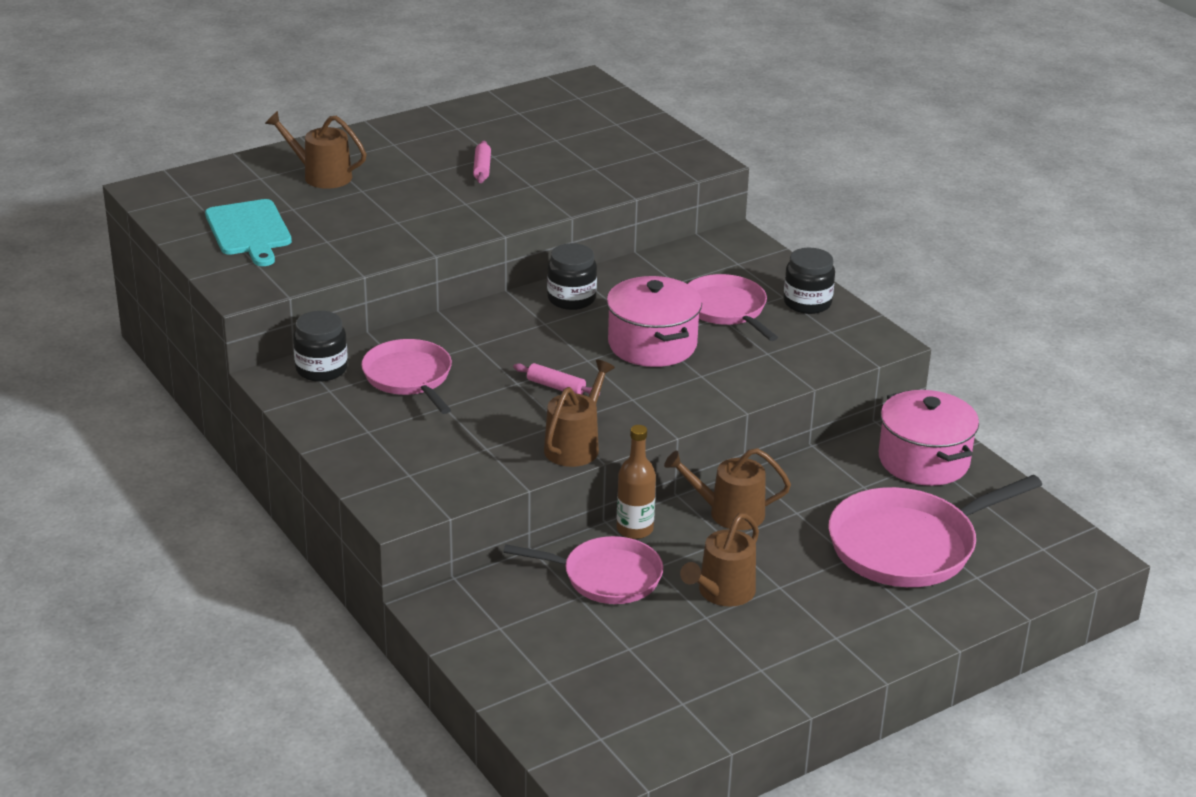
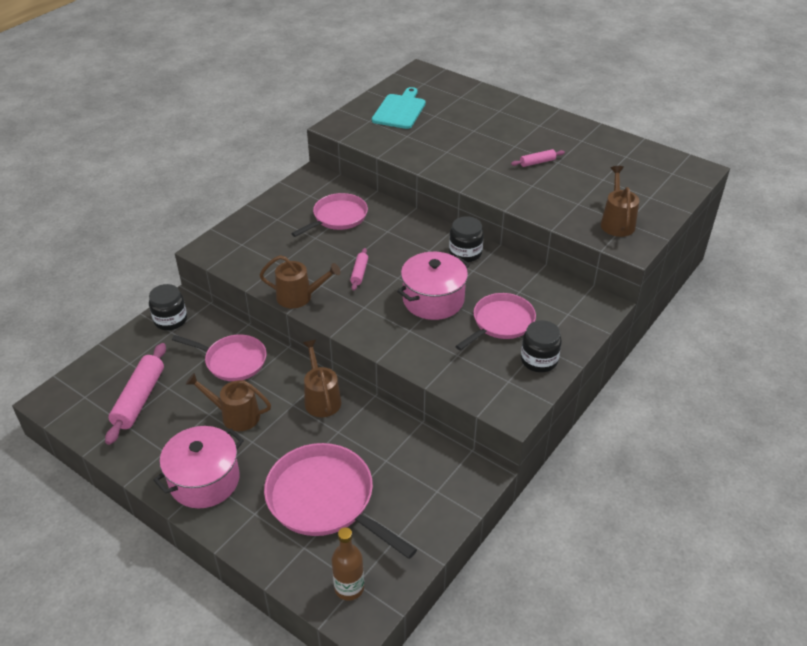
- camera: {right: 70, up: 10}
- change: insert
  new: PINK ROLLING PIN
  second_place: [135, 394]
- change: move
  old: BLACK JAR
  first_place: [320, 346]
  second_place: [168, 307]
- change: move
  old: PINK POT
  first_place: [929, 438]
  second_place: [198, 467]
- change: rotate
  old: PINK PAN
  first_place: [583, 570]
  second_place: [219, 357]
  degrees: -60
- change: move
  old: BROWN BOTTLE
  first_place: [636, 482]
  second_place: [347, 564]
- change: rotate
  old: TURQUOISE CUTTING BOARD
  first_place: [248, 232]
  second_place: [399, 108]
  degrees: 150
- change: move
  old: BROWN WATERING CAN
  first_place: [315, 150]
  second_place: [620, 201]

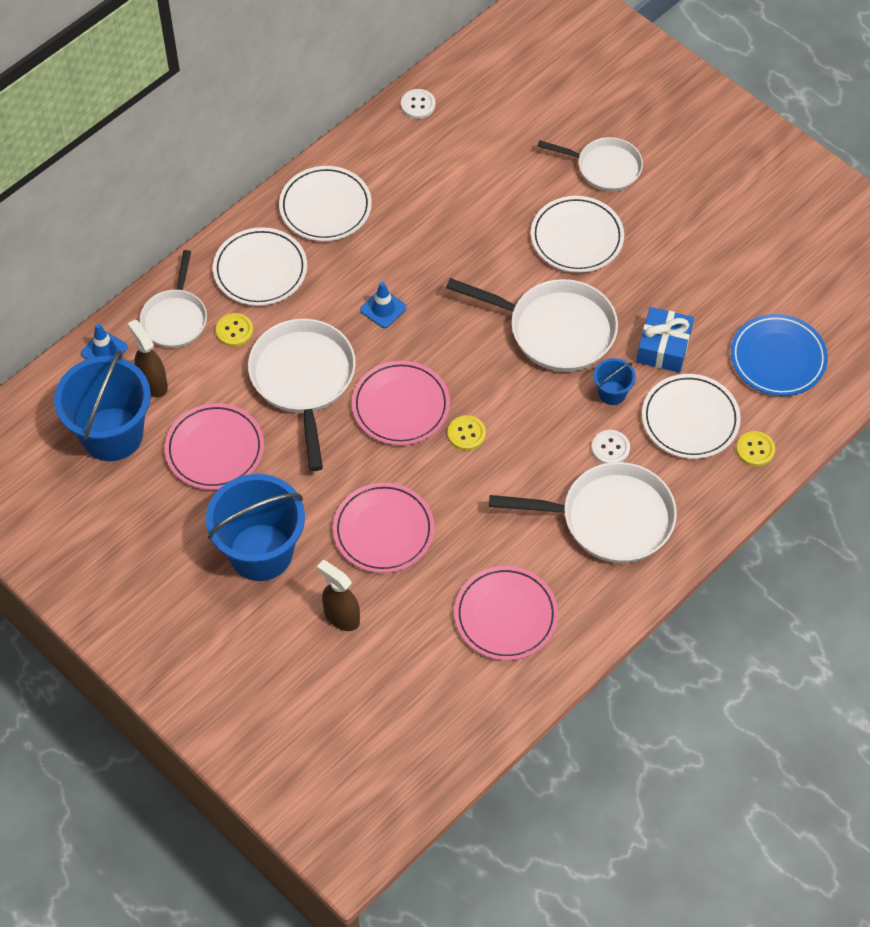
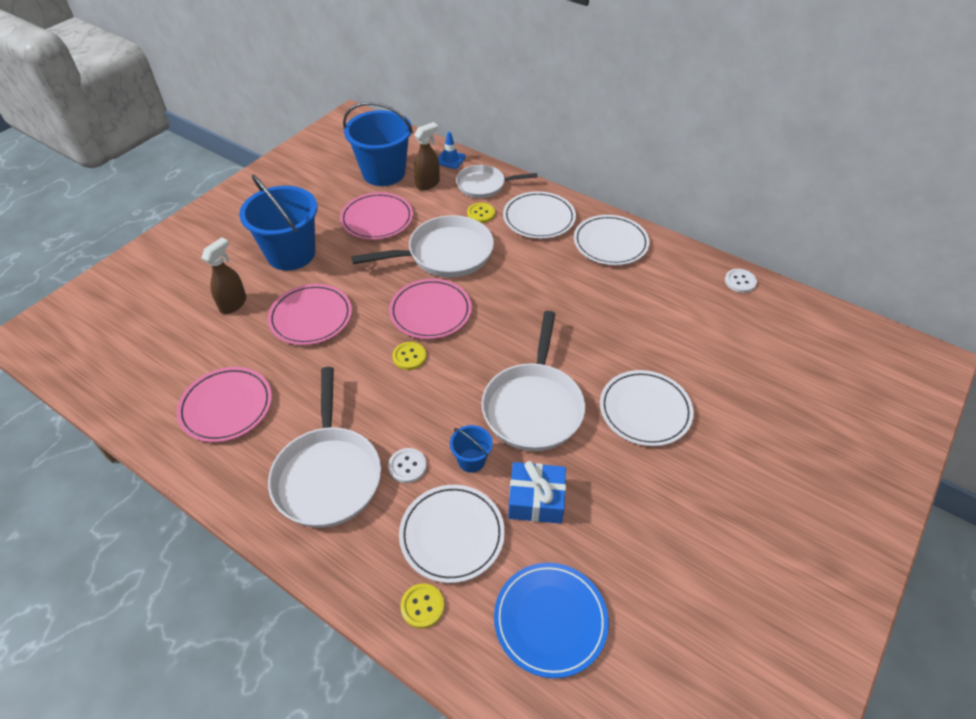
- camera: {right: 80, up: -10}
- change: delete
  old: BLUE TRAFFIC CONE
  first_place: [383, 305]
- change: delete
  old: WHITE PAN
  first_place: [590, 164]

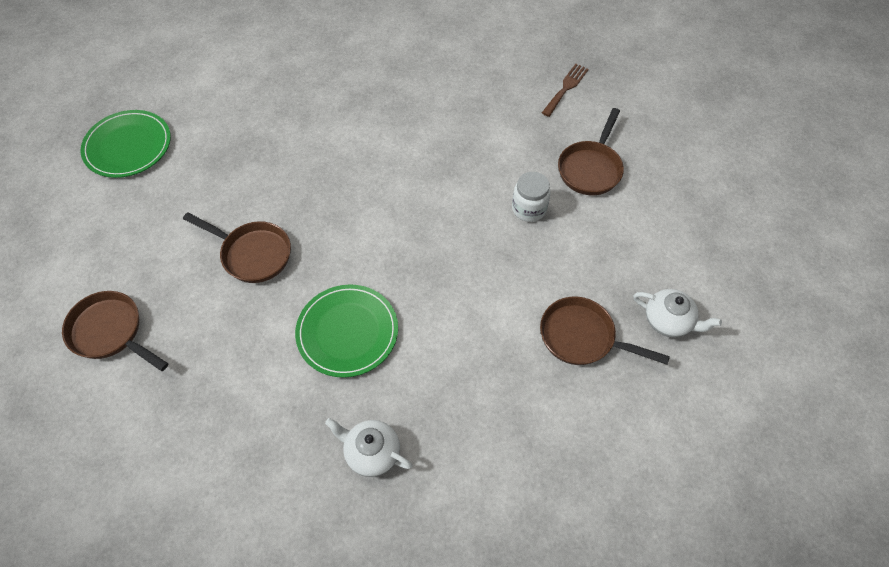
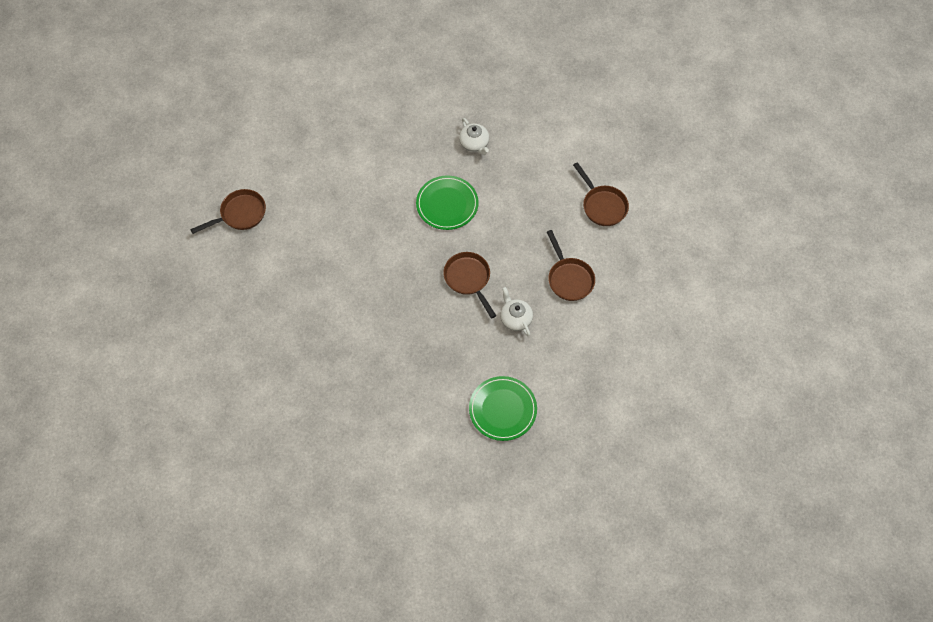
- camera: {right: -145, up: 5}
- change: move
  old: WHITE TEAPOT
  first_place: [677, 313]
  second_place: [516, 312]
- change: move
  old: BROWN PAN
  first_place: [605, 330]
  second_place: [601, 194]
- change: delete
  old: WHITE JAR
  first_place: [531, 197]
- change: delete
  old: BROWN FORK
  first_place: [565, 90]

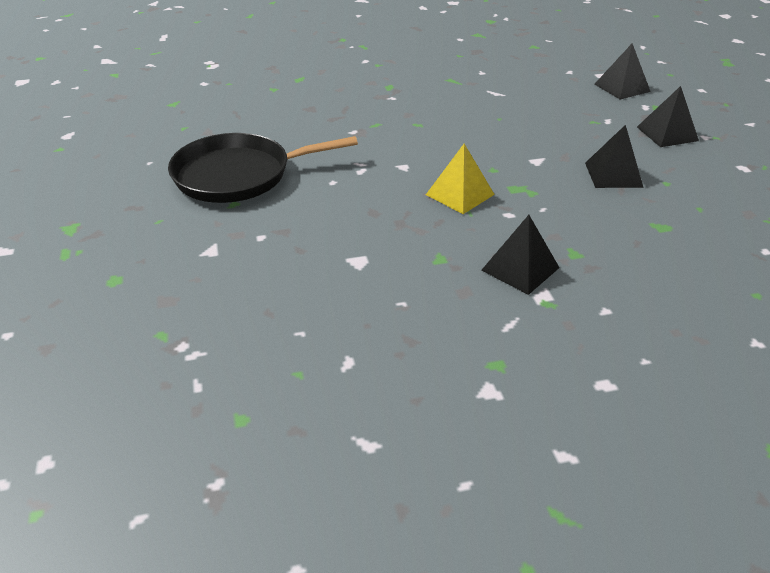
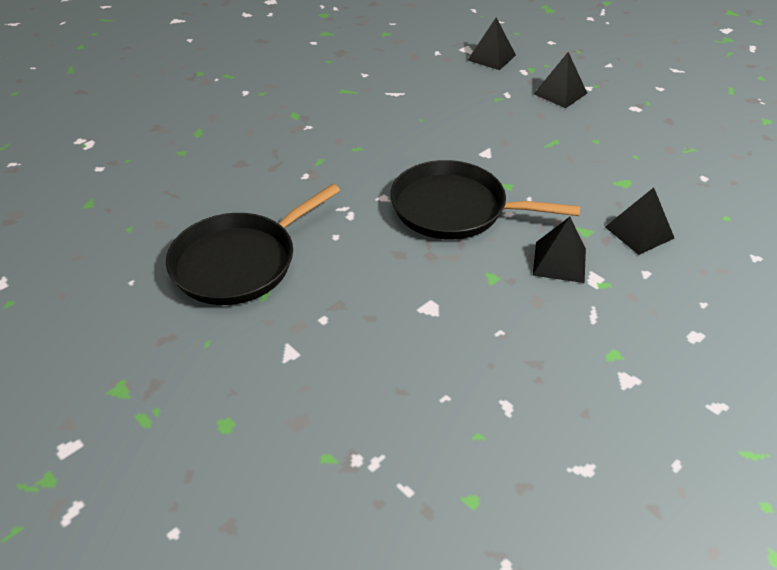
- camera: {right: -30, up: 5}
- change: replace
  old: YELLOW PYRAMID
  new: BLACK PAN
  first_place: [460, 179]
  second_place: [485, 199]
- change: move
  old: BLACK PYRAMID
  first_place: [614, 156]
  second_place: [639, 221]

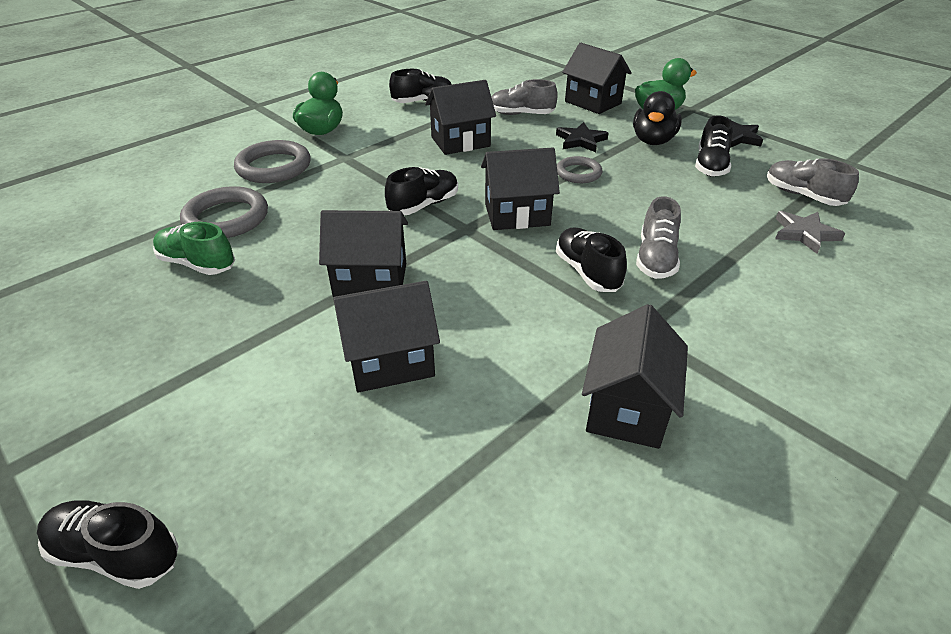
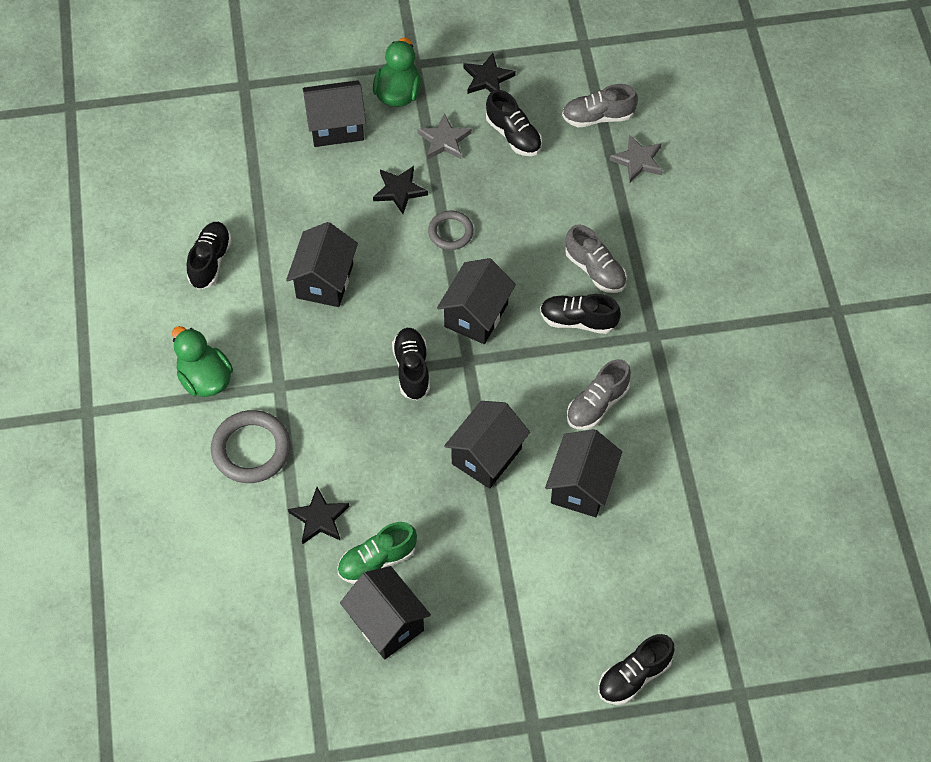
- camera: {right: -55, up: 20}
- change: replace
  old: GREY RING
  new: BLACK STAR
  first_place: [224, 212]
  second_place: [319, 515]
- change: move
  old: BLACK HOUSE
  first_place: [635, 376]
  second_place: [385, 612]
- change: replace
  old: BLACK DUCK
  new: GREY STAR
  first_place: [657, 118]
  second_place: [444, 136]
- change: move
  old: GREY SHOE
  first_place: [524, 97]
  second_place: [599, 394]

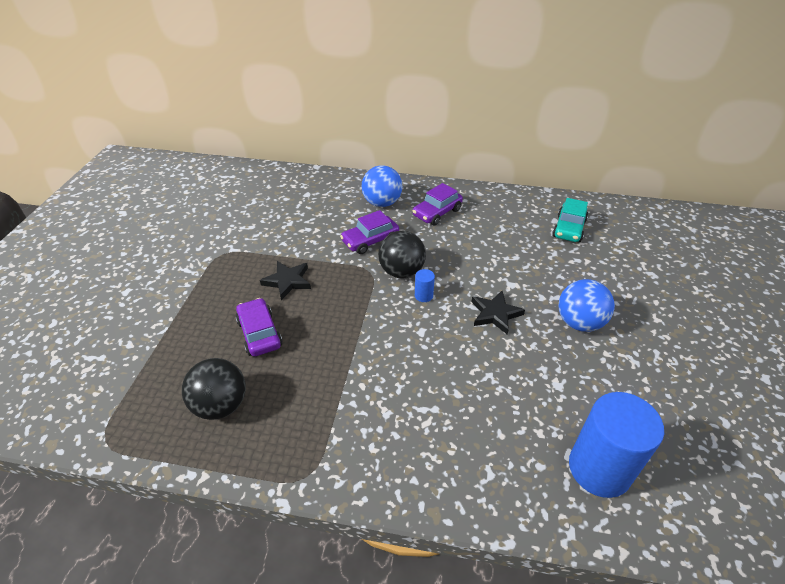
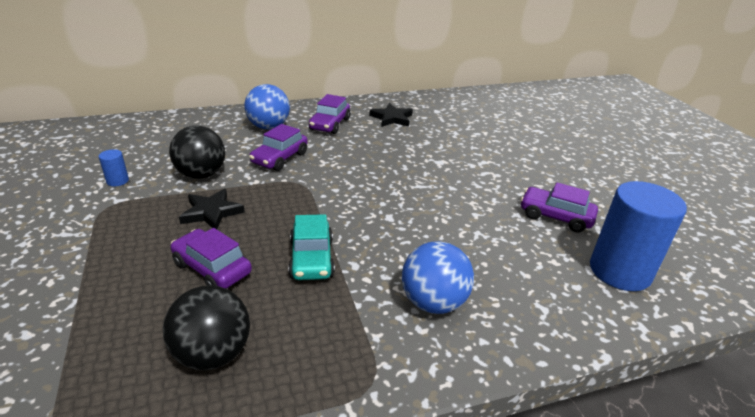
- camera: {right: -30, up: -10}
- change: move
  old: BLUE CYLINDER
  first_place: [425, 285]
  second_place: [114, 167]
- change: move
  old: BLACK BALL
  first_place: [402, 254]
  second_place: [197, 152]
- change: move
  old: TURQUOISE CAR
  first_place: [570, 220]
  second_place: [311, 247]
- change: move
  old: BLACK STAR
  first_place: [498, 313]
  second_place: [391, 115]
- change: move
  old: BLUE BALL
  first_place: [587, 305]
  second_place: [438, 277]
- change: insert
  new: PURPLE CAR
  second_place: [559, 207]

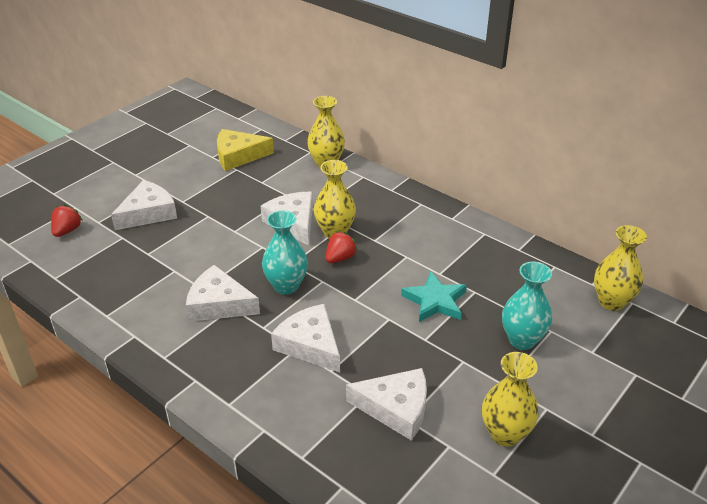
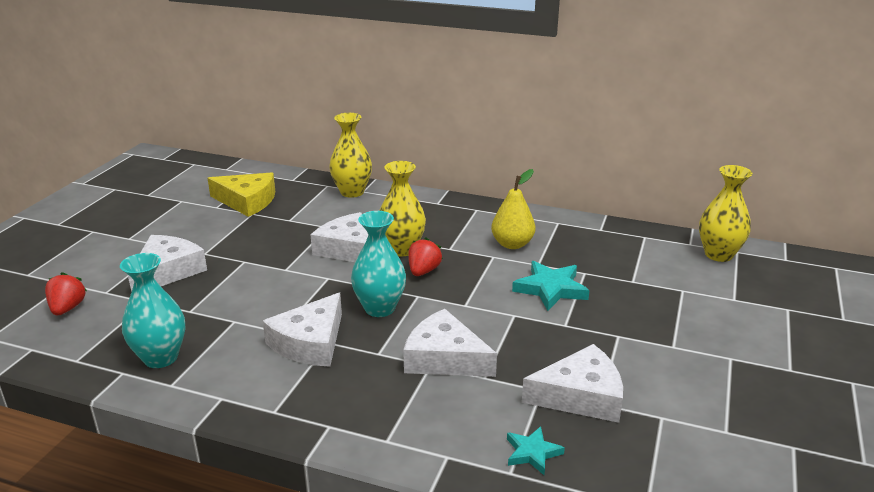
- camera: {right: -20, up: -10}
- change: move
  old: TURQUOISE VASE
  first_place: [527, 305]
  second_place: [152, 310]
- change: rotate
  old: YELLOW CHEESE
  first_place: [245, 150]
  second_place: [241, 195]
  degrees: -135
- change: rotate
  old: WHITE CHEESE
  first_place: [223, 293]
  second_place: [302, 330]
  degrees: -60
- change: insert
  new: YELLOW PEAR
  second_place: [513, 209]
- change: insert
  new: TURQUOISE STAR
  second_place: [536, 450]
- change: delete
  old: YELLOW VASE
  first_place: [510, 399]

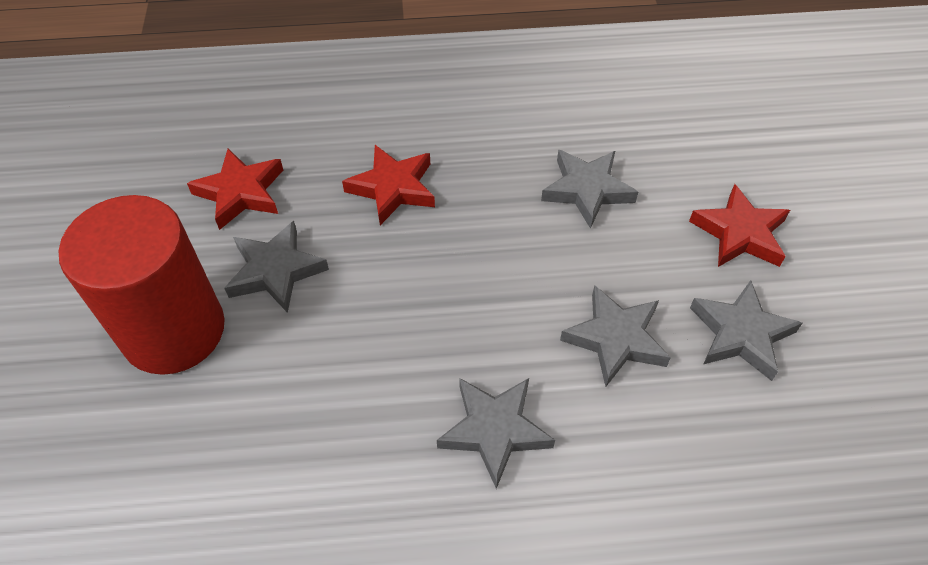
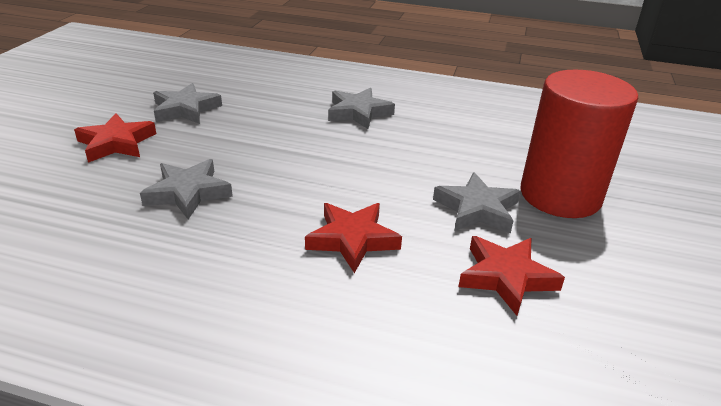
- camera: {right: -160, up: -20}
- change: delete
  old: GREY STAR
  first_place: [615, 336]

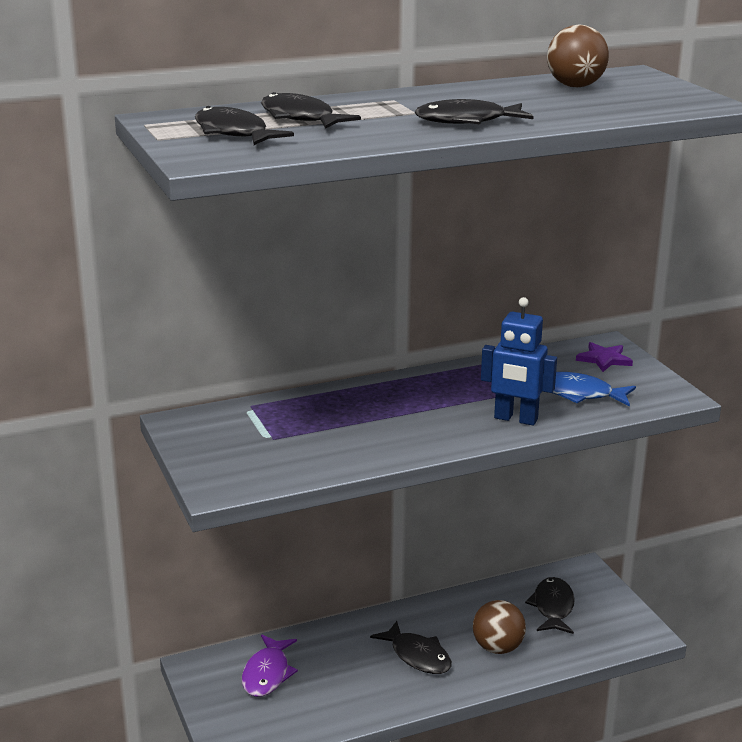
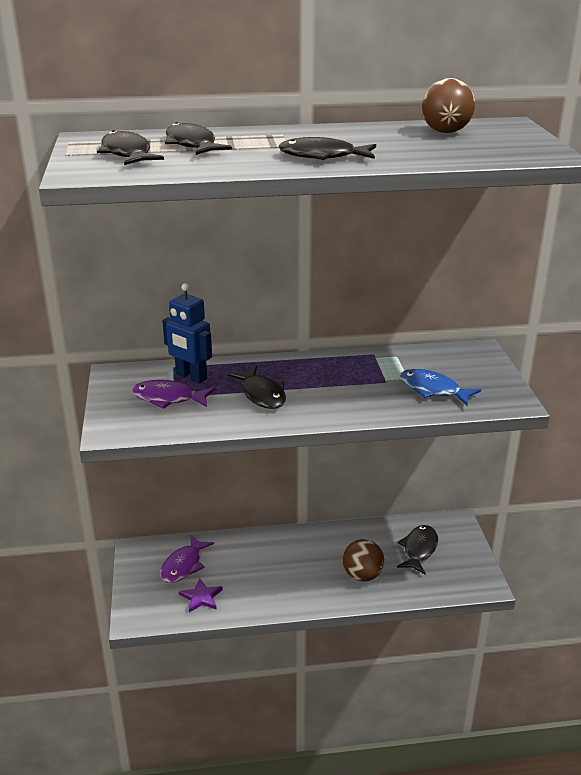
- camera: {right: 15, up: 5}
- change: insert
  new: PURPLE FISH
  second_place: [174, 394]
- change: move
  old: BLUE ROBOT
  first_place: [519, 361]
  second_place: [187, 333]
- change: move
  old: PURPLE STAR
  first_place: [604, 357]
  second_place: [201, 595]
- change: move
  old: BLACK FISH
  first_place: [411, 647]
  second_place: [257, 387]

